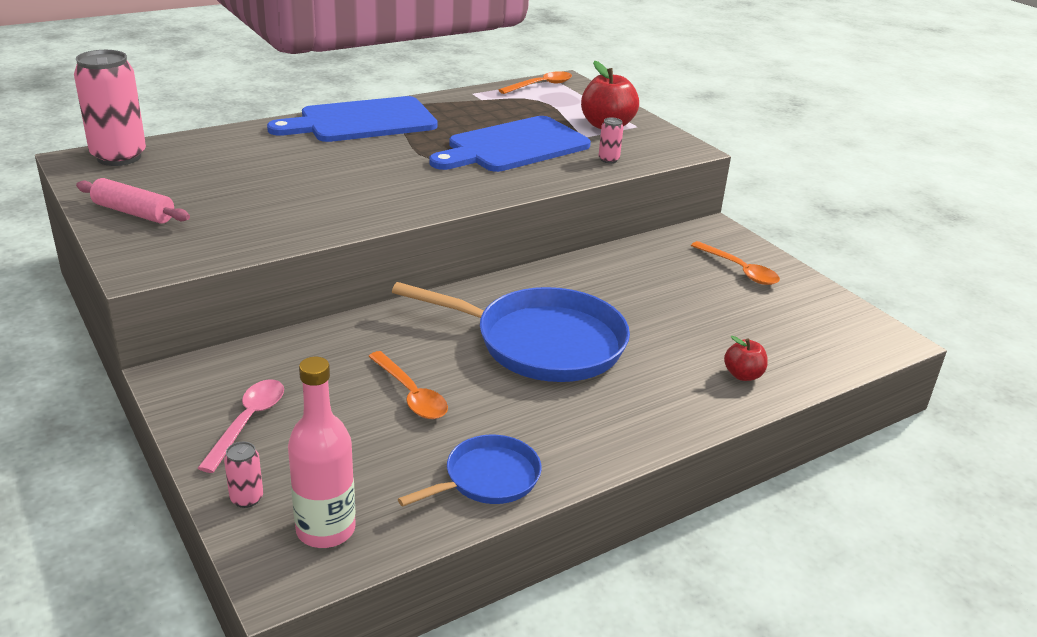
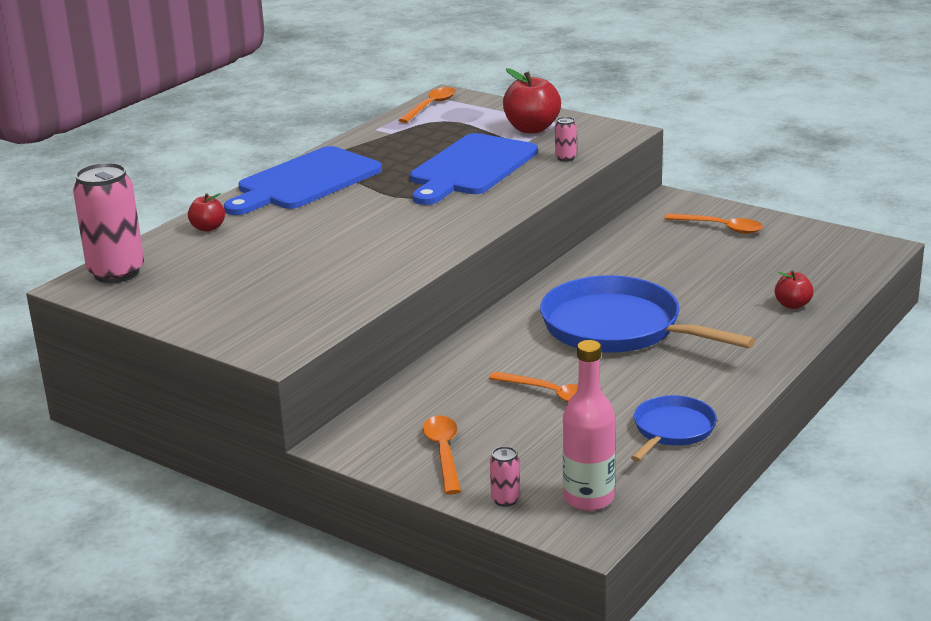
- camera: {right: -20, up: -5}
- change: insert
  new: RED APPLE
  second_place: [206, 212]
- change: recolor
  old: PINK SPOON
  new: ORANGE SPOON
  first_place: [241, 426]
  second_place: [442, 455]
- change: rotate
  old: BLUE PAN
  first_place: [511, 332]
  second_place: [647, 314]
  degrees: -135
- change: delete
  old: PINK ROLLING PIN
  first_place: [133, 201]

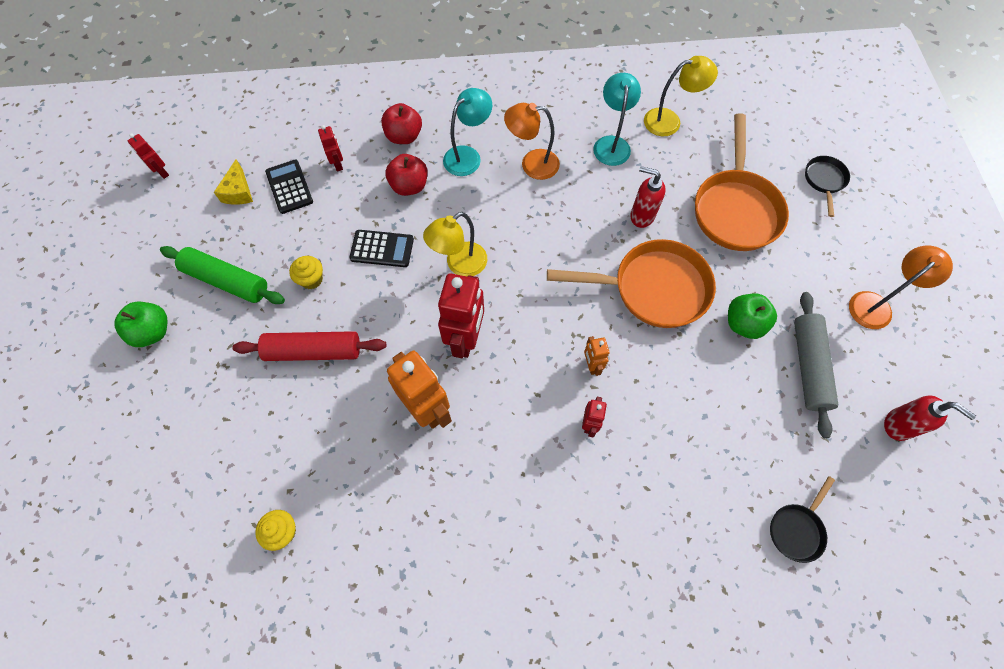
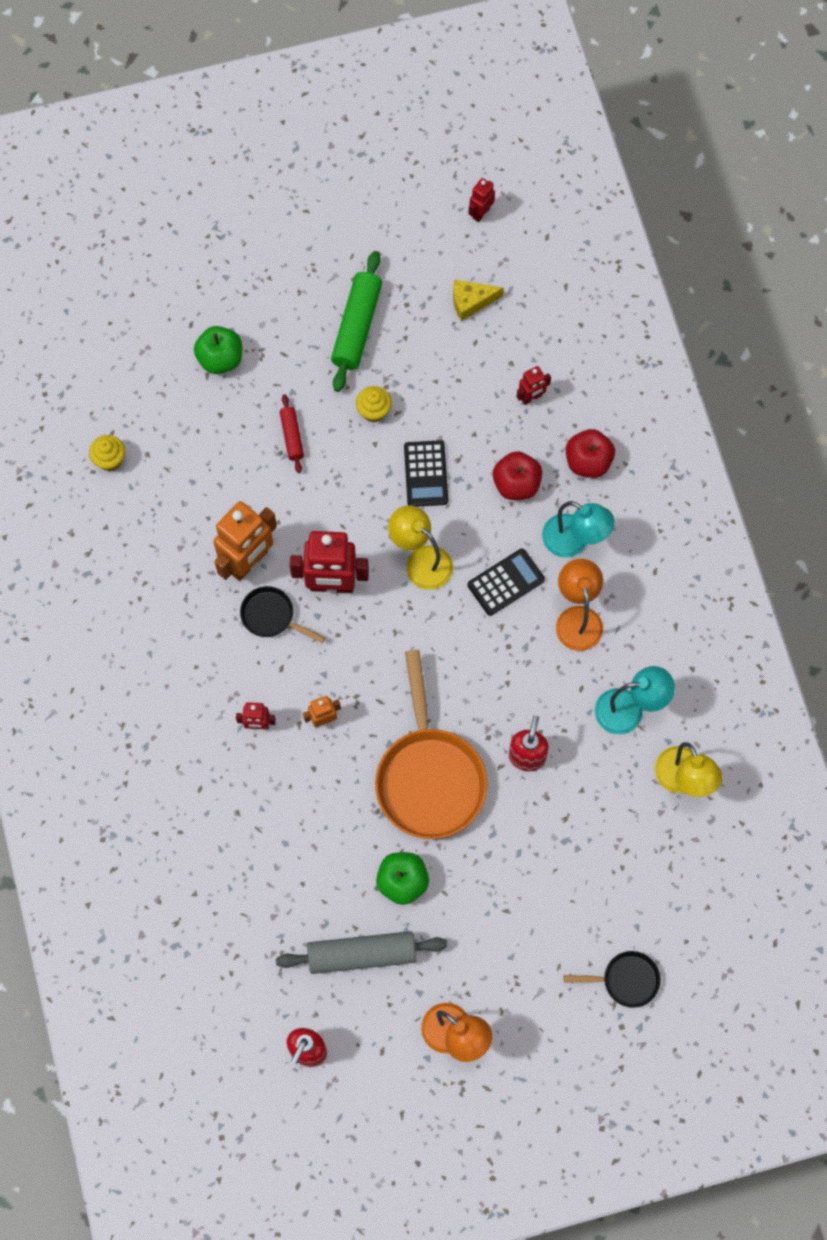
- camera: {right: 80, up: 5}
- change: move
  old: GREEN APPLE
  first_place: [141, 324]
  second_place: [218, 350]
- change: move
  old: BLACK PAN
  first_place: [802, 519]
  second_place: [282, 614]
- change: resize
  old: RED ROLLING PIN
  first_place: [309, 346]
  second_place: [292, 433]
  factor: 0.54
- change: move
  old: BLACK CALCULATOR
  first_place: [289, 187]
  second_place: [506, 582]
- change: delete
  old: ORANGE PAN
  first_place: [742, 182]

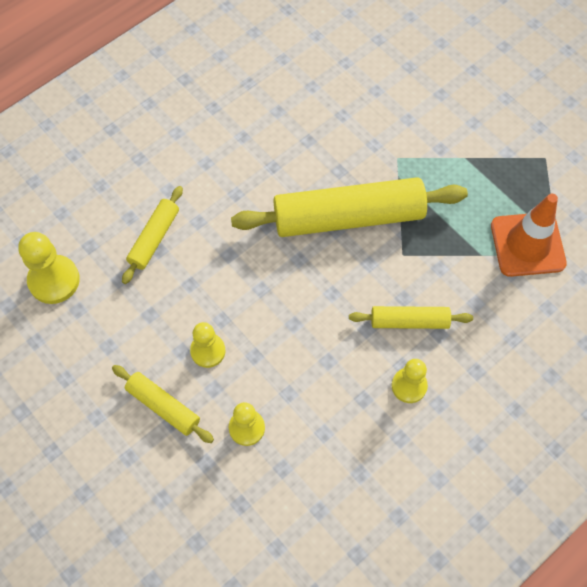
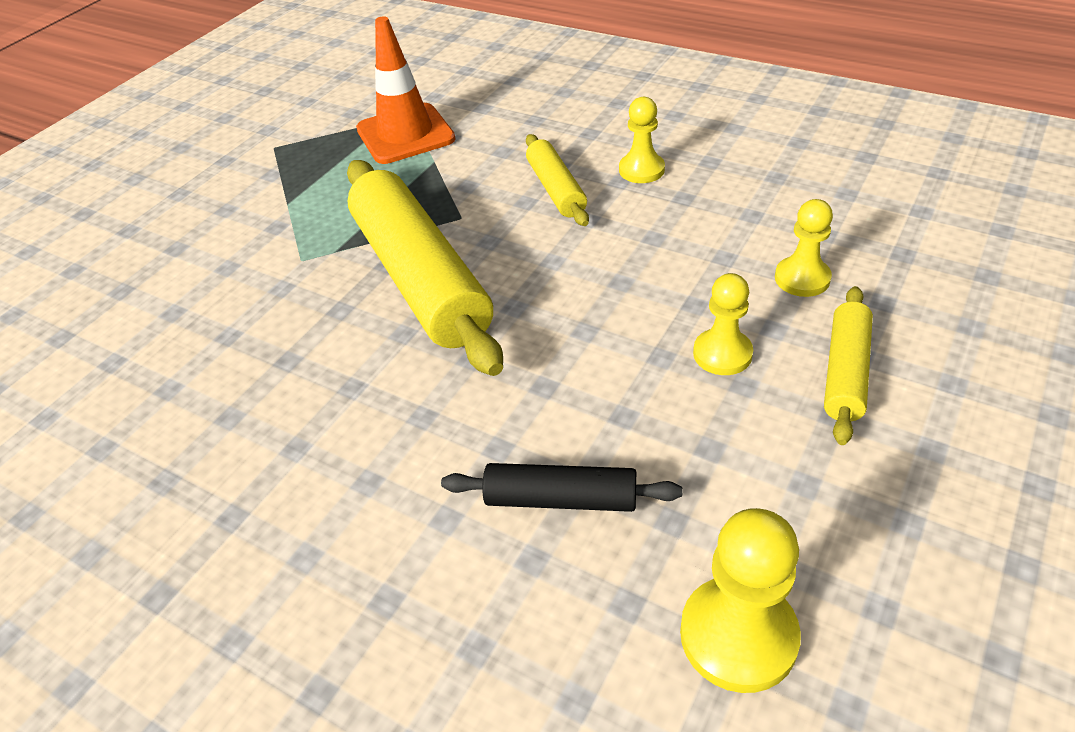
- camera: {right: -105, up: -20}
- change: recolor
  old: YELLOW ROLLING PIN
  new: BLACK ROLLING PIN
  first_place: [152, 235]
  second_place: [561, 487]

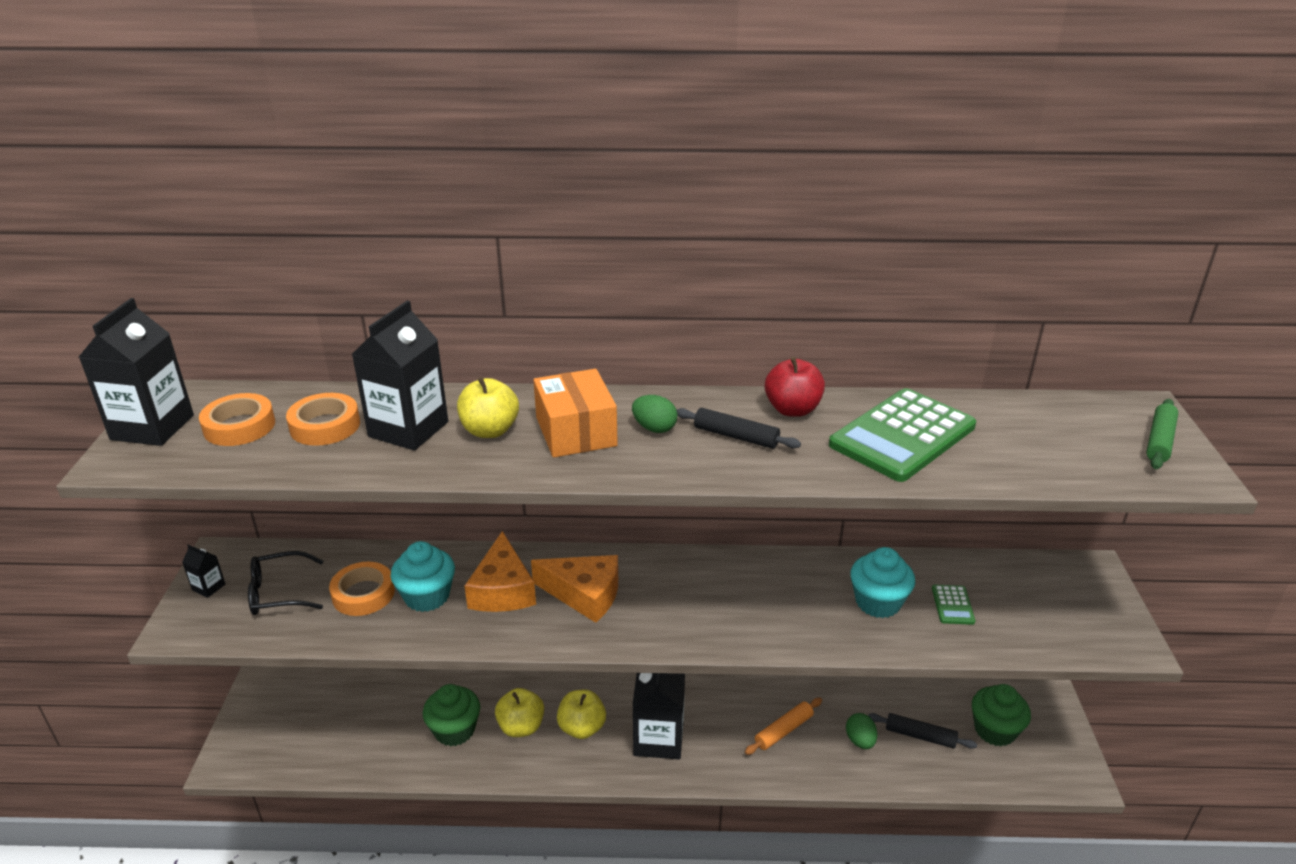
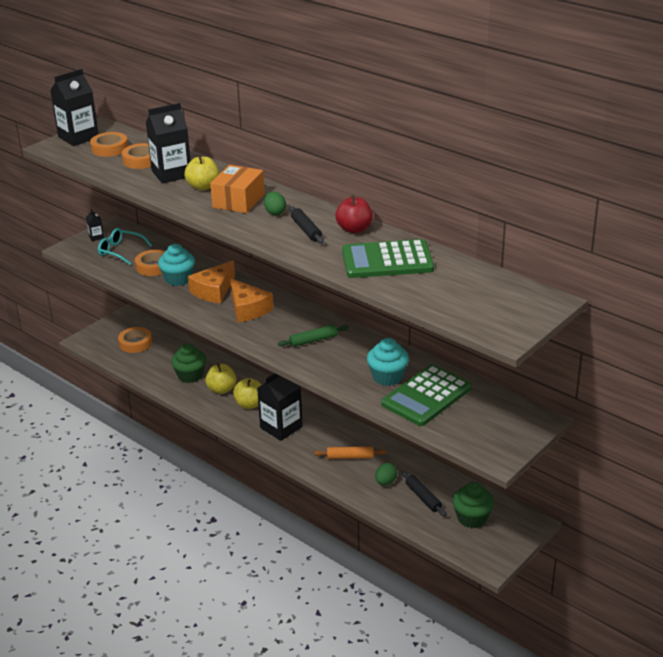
- camera: {right: 40, up: 0}
- change: recolor
  old: BLACK GLASSES
  new: TURQUOISE GLASSES
  first_place: [285, 583]
  second_place: [125, 246]
- change: insert
  new: ORANGE TAPE
  second_place: [135, 340]
- change: move
  old: GREEN ROLLING PIN
  first_place: [1162, 434]
  second_place: [313, 336]
- change: resize
  old: GREEN CALCULATOR
  first_place: [953, 605]
  second_place: [426, 395]
  factor: 2.34

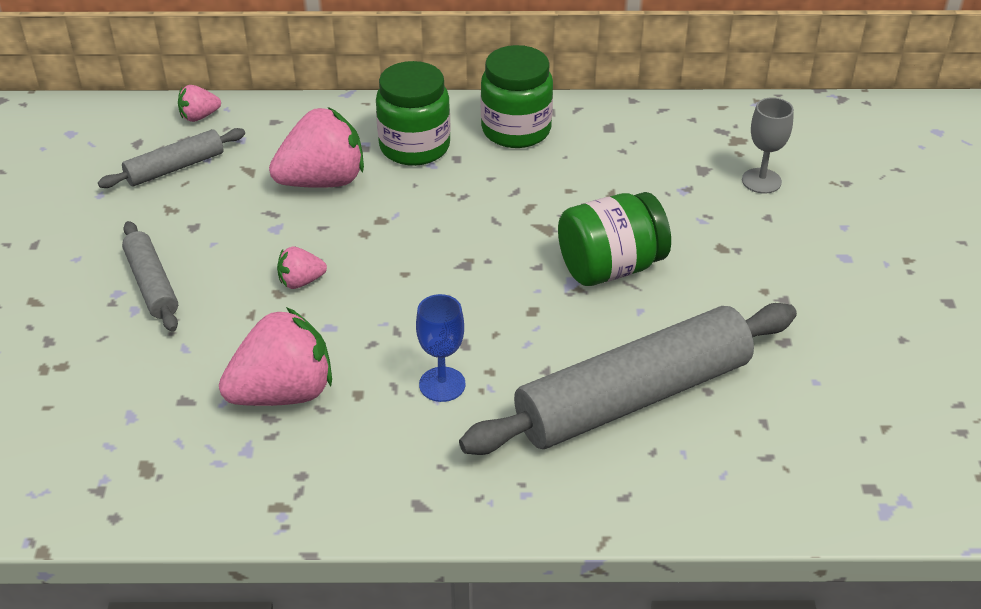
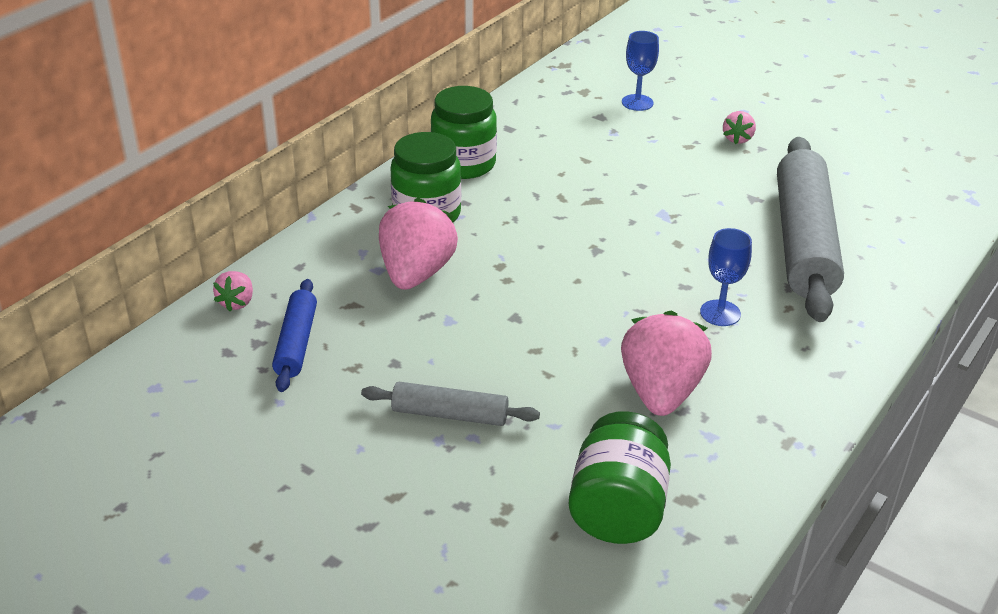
- camera: {right: -55, up: -5}
- change: recolor
  old: GREY ROLLING PIN
  new: BLUE ROLLING PIN
  first_place: [171, 158]
  second_place: [294, 335]
- change: move
  old: GREEN JAR
  first_place: [614, 239]
  second_place: [620, 477]
- change: recolor
  old: GREY GOBLET
  new: BLUE GOBLET
  first_place: [768, 145]
  second_place: [640, 71]
- change: move
  old: PINK STRAWBERRY
  first_place: [302, 268]
  second_place: [739, 127]

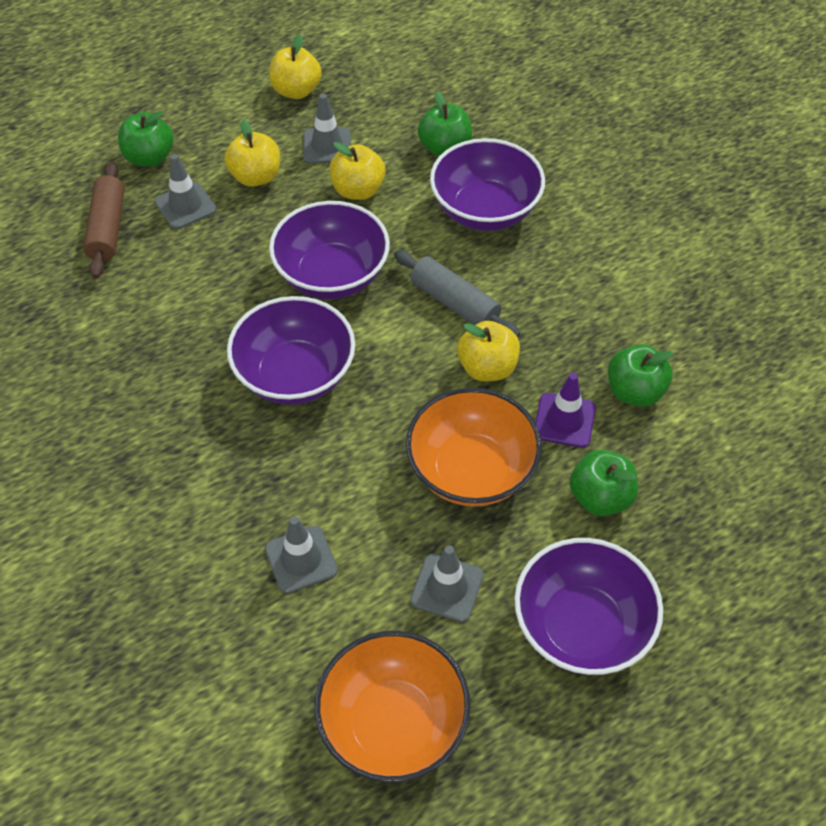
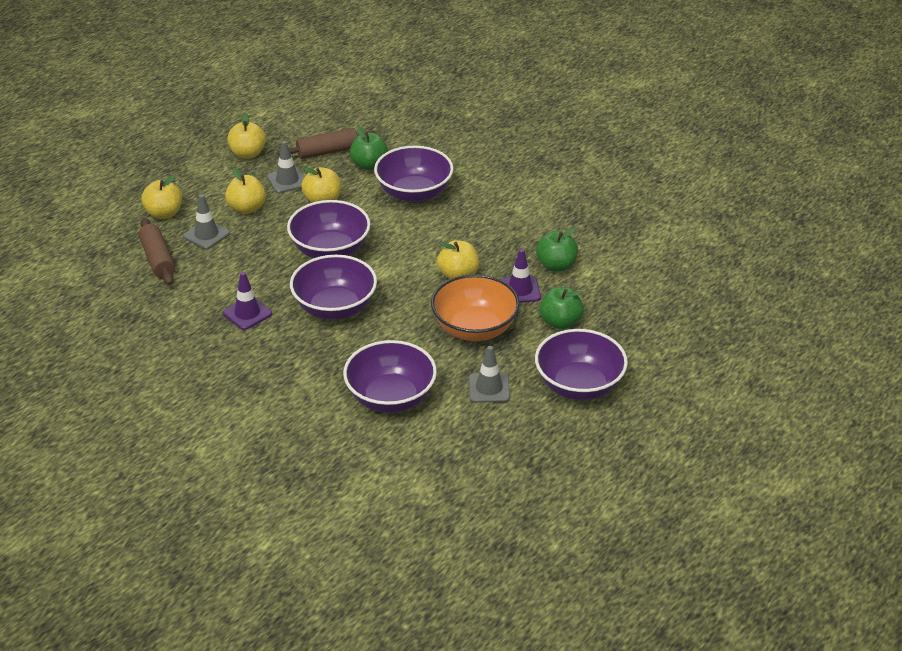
- camera: {right: -20, up: -15}
- change: recolor
  old: GREEN APPLE
  new: YELLOW APPLE
  first_place: [146, 139]
  second_place: [161, 197]
- change: insert
  new: PURPLE TRAFFIC CONE
  second_place: [247, 301]
- change: insert
  new: BROWN ROLLING PIN
  second_place: [327, 143]
- change: replace
  old: GREY TRAFFIC CONE
  new: PURPLE BOWL
  first_place: [301, 555]
  second_place: [390, 376]
- change: delete
  old: ORANGE BOWL
  first_place: [392, 706]
- change: delete
  old: GREY ROLLING PIN
  first_place: [457, 293]

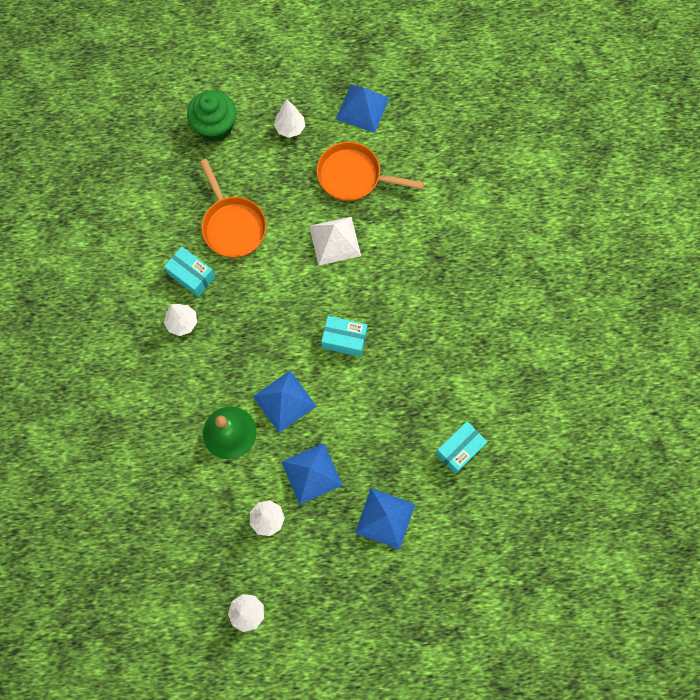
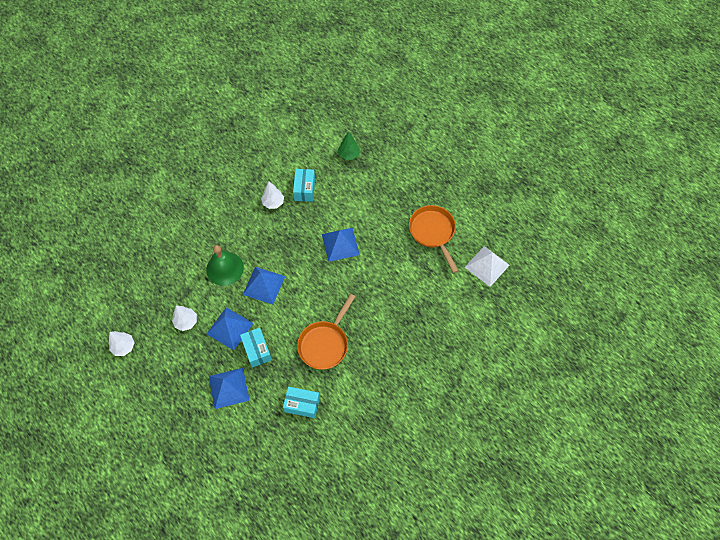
- camera: {right: 55, up: -10}
- change: move
  old: TURQUOISE BOX
  first_place: [344, 336]
  second_place: [256, 347]
- change: move
  old: ORANGE PAN
  first_place: [233, 208]
  second_place: [326, 332]
- change: move
  old: BLUE PYRAMID
  first_place: [363, 109]
  second_place: [341, 245]
- change: insert
  new: GREEN TREE
  second_place: [349, 145]
- change: move
  old: WHITE PYRAMID
  first_place: [335, 241]
  second_place: [487, 266]
- change: delete
  old: GREEN CUPCAKE
  first_place: [211, 116]
- change: delete
  old: WHITE TREE
  first_place: [289, 118]

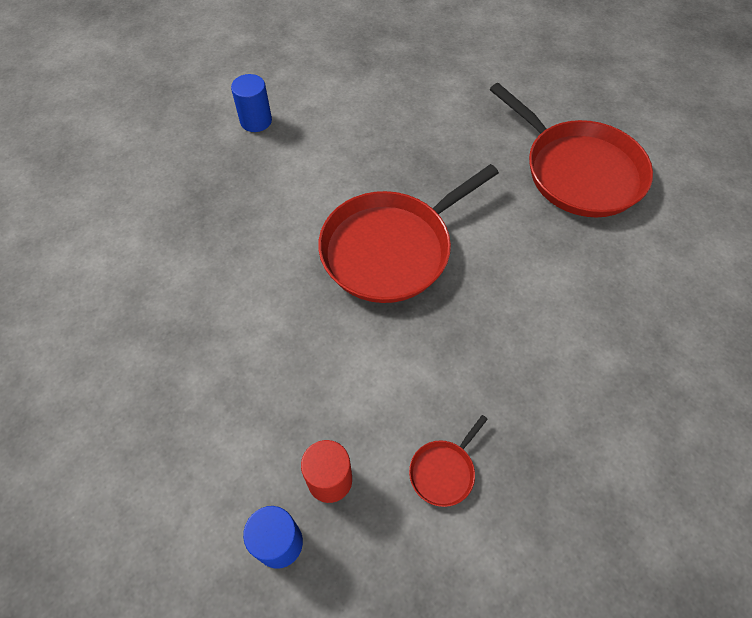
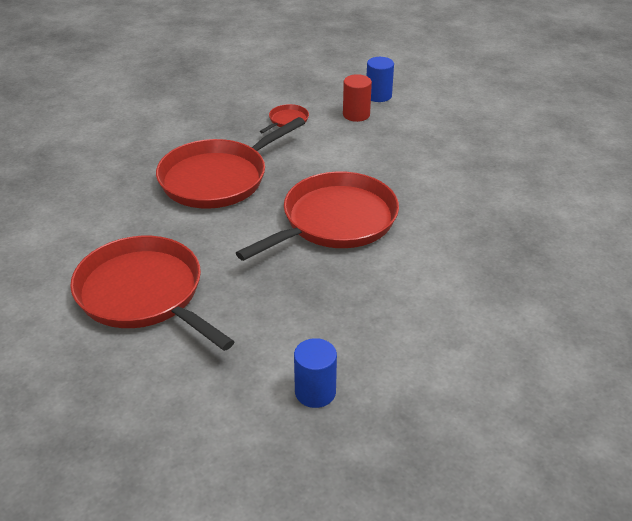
- camera: {right: 175, up: -20}
- change: insert
  new: RED PAN
  second_place: [230, 163]
- change: move
  old: BLUE CYLINDER
  first_place: [251, 103]
  second_place: [315, 373]

